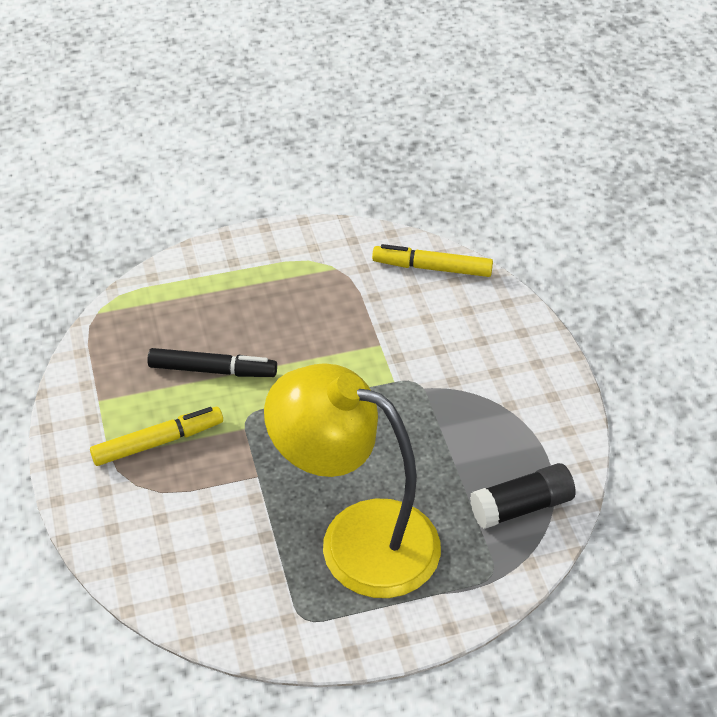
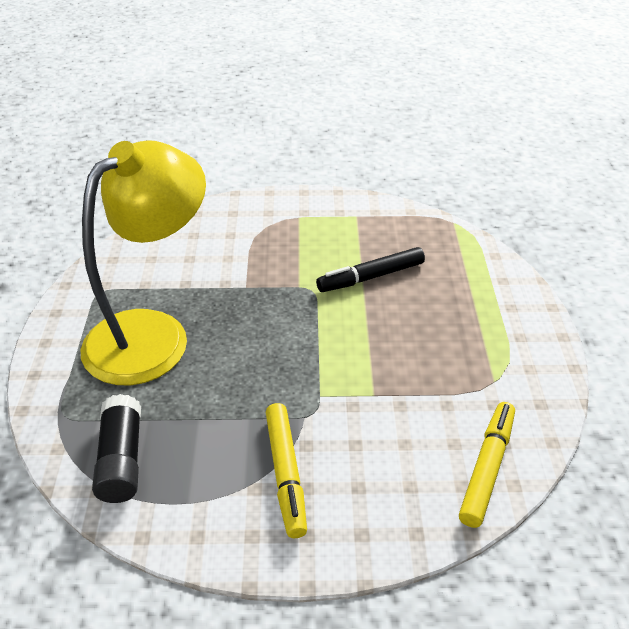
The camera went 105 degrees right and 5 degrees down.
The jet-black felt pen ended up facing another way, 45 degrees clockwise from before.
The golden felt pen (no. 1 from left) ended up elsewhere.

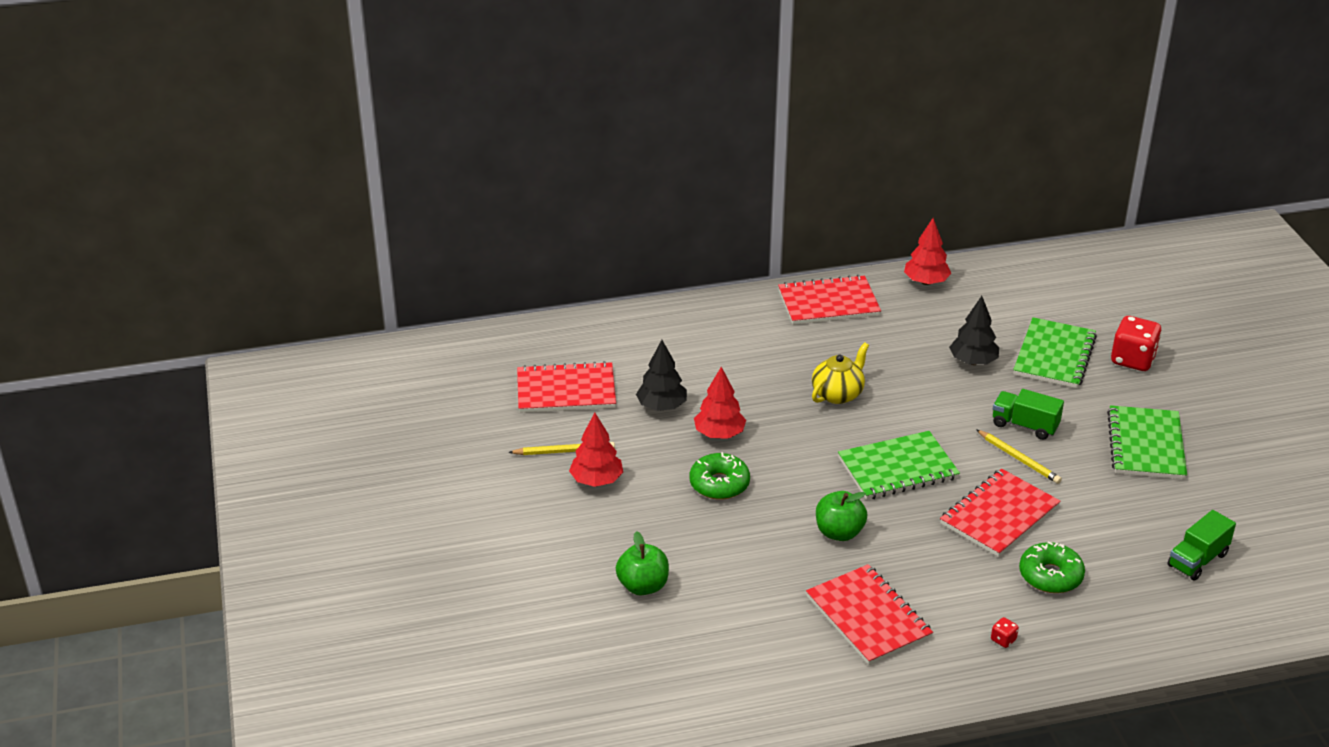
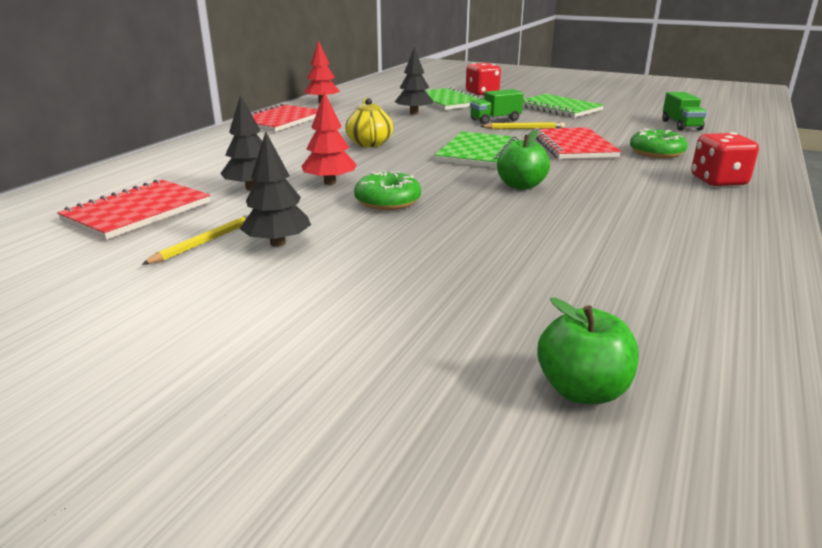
The camera went 50 degrees left and 10 degrees down.
What was the crimson toy tree (no. 1 from left) turned into the jet-black toy tree (no. 2 from left).
The green apple fruit (no. 1 from left in the first image) ended up elsewhere.
The second view lost the crimson exercise book (no. 3 from left).
The size of the crimson dice (no. 1 from left in the first image) changed by a factor of 2.32.

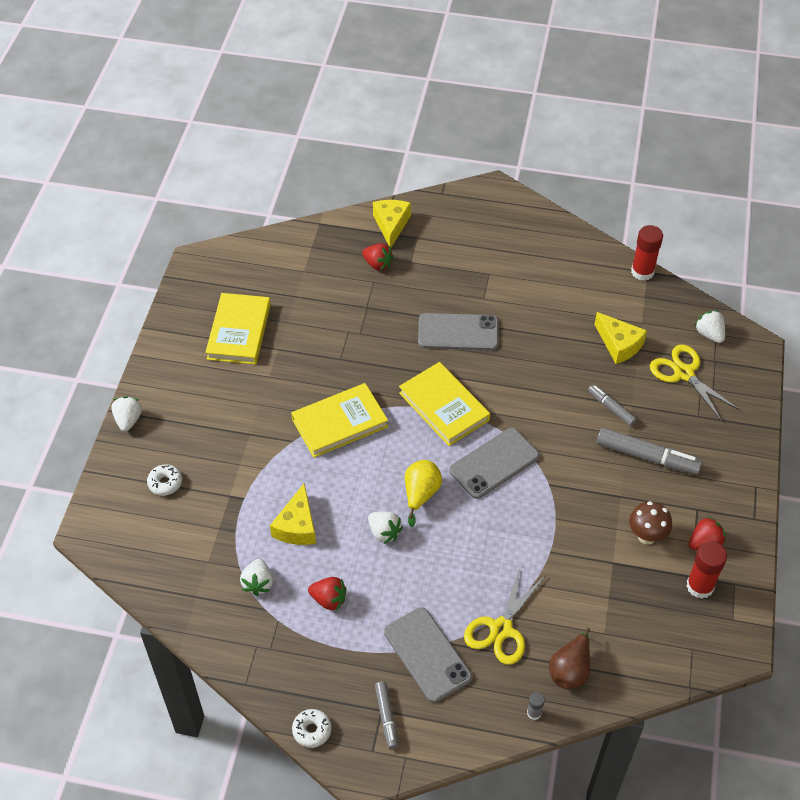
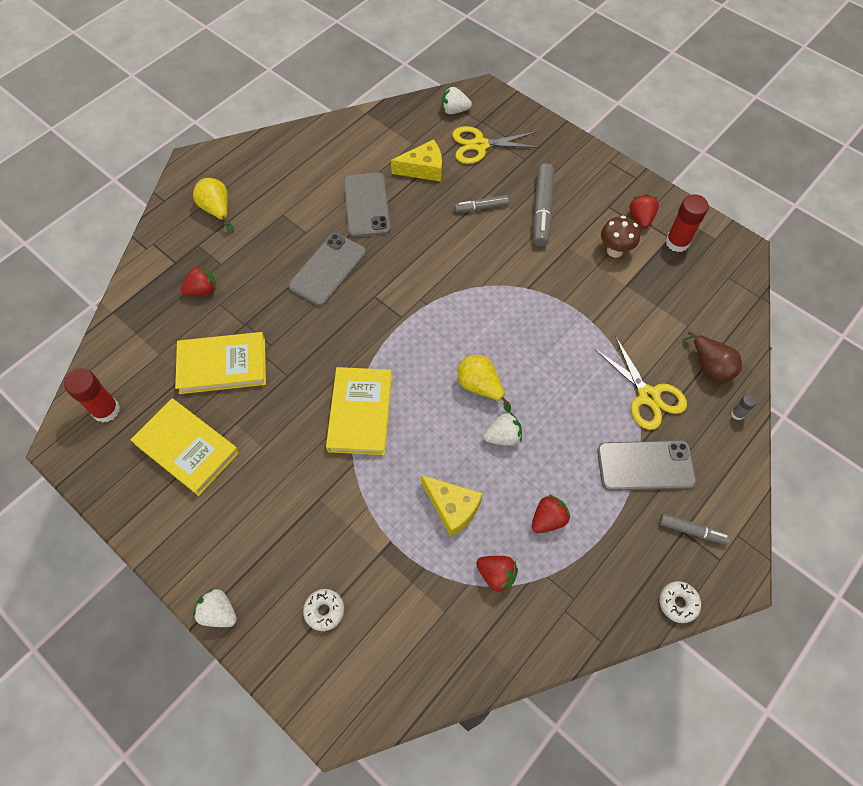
The camera went 60 degrees left and 10 degrees up.
The second view lost the golden piece of cheese (no. 2 from left).
The crimson glue stick (no. 1 from left) ended up elsewhere.
The golden book (no. 3 from left in the first image) ended up elsewhere.
The gray felt pen (no. 3 from left in the first image) ended up facing another way, 135 degrees clockwise from before.
The gray mobile phone (no. 3 from left in the first image) ended up elsewhere.
What was the white berry (no. 2 from left) turned into the crimson berry (no. 2 from left).
The second view gained the golden pear fruit (no. 1 from left).

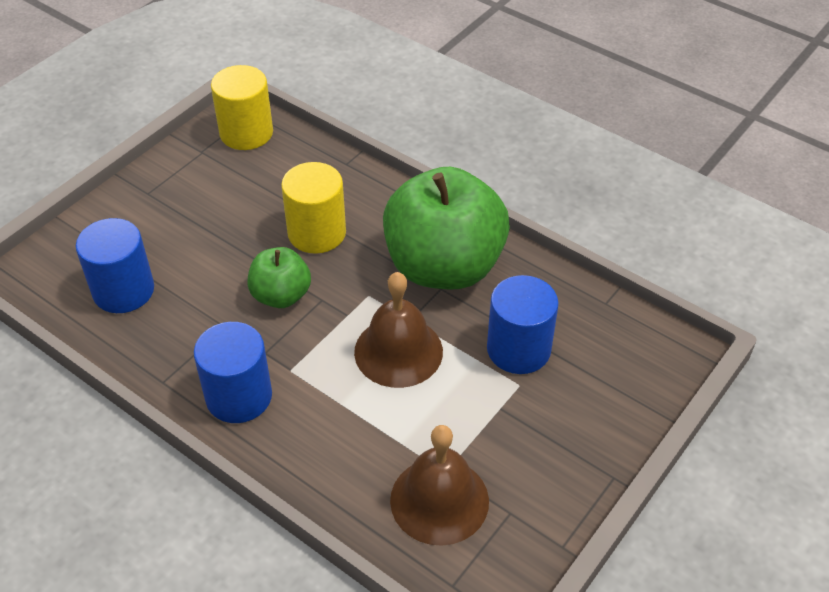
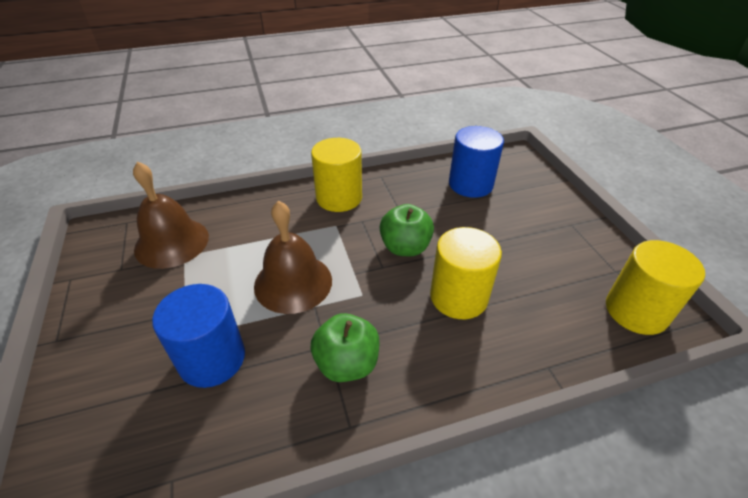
The camera went 125 degrees right and 5 degrees down.
The size of the green apple fruit (no. 2 from left in the first image) changed by a factor of 0.50.
What was the cobalt cylinder shape (no. 2 from left) turned into the golden cylinder shape (no. 1 from left).

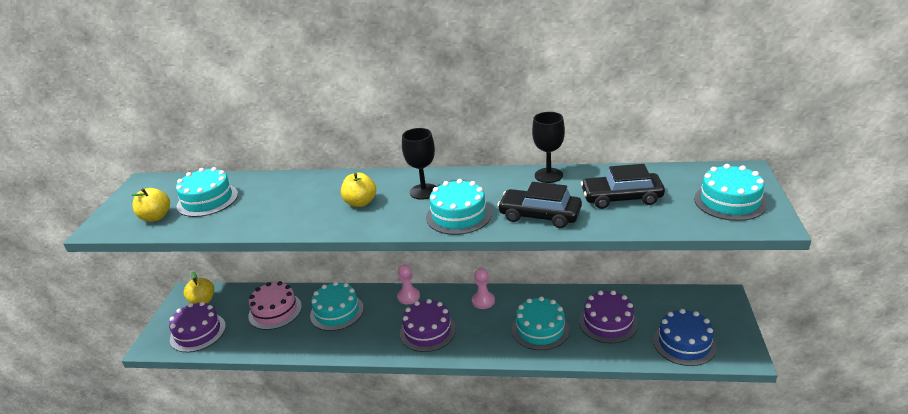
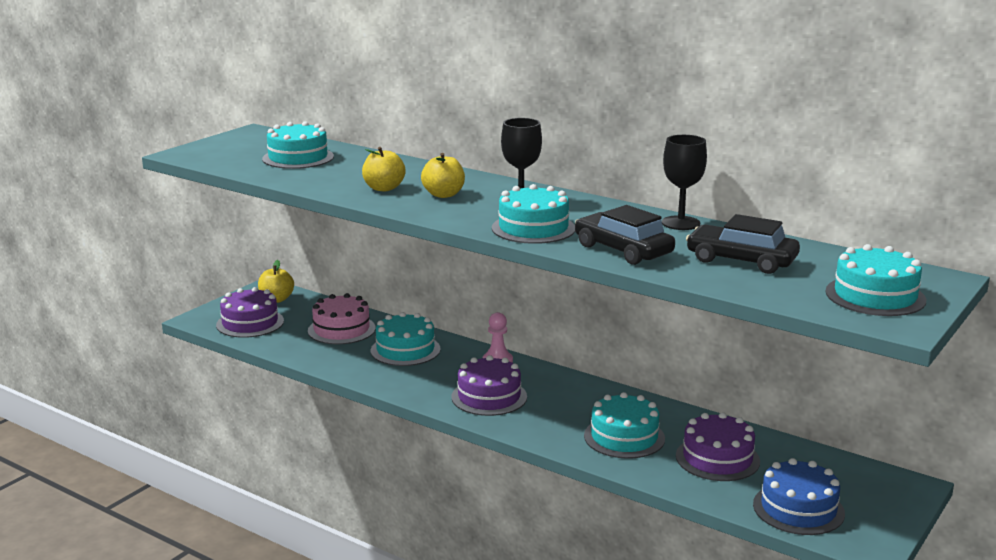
The camera went 25 degrees right and 10 degrees down.
The golden apple fruit (no. 1 from left in the first image) ended up elsewhere.
The second view lost the rose-pink game pawn (no. 2 from left).

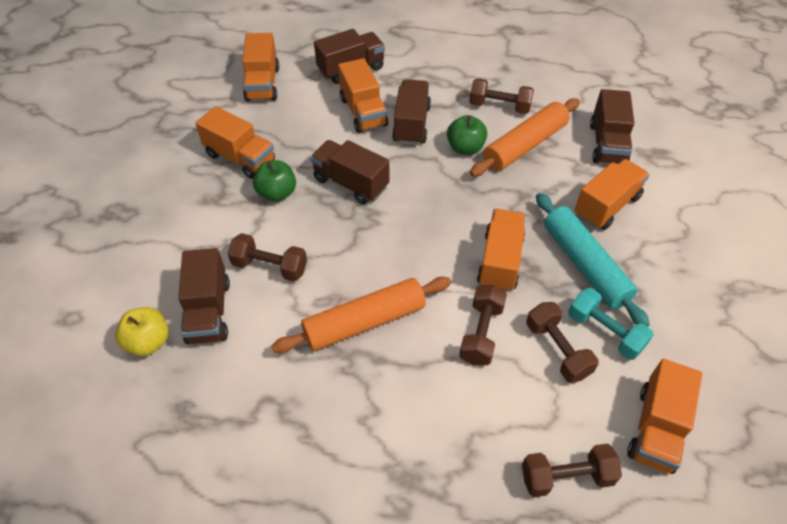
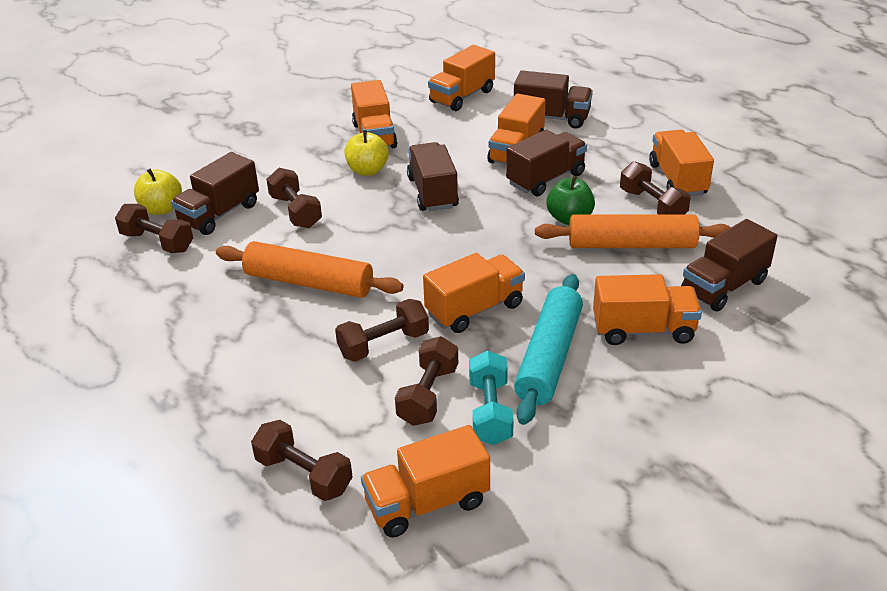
The camera went 45 degrees right and 15 degrees down.
What was the green apple fruit (no. 1 from left) turned into the golden apple fruit (no. 2 from left).
The second view gained the bright orange truck (no. 7 from left).
The second view gained the dark brown free weight (no. 1 from left).

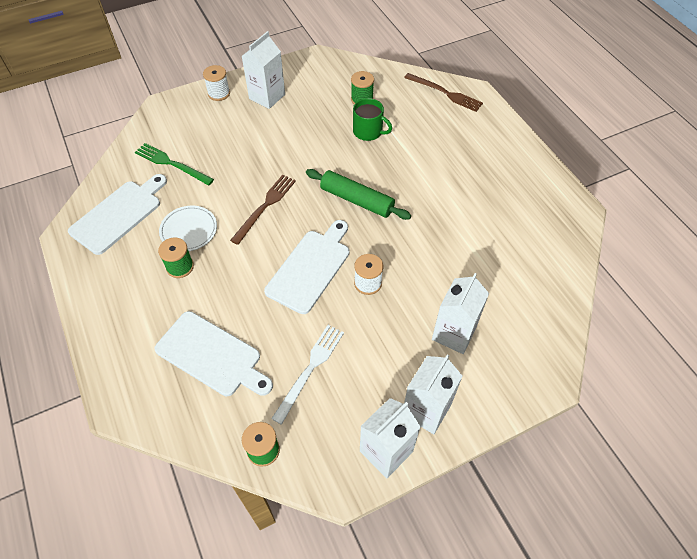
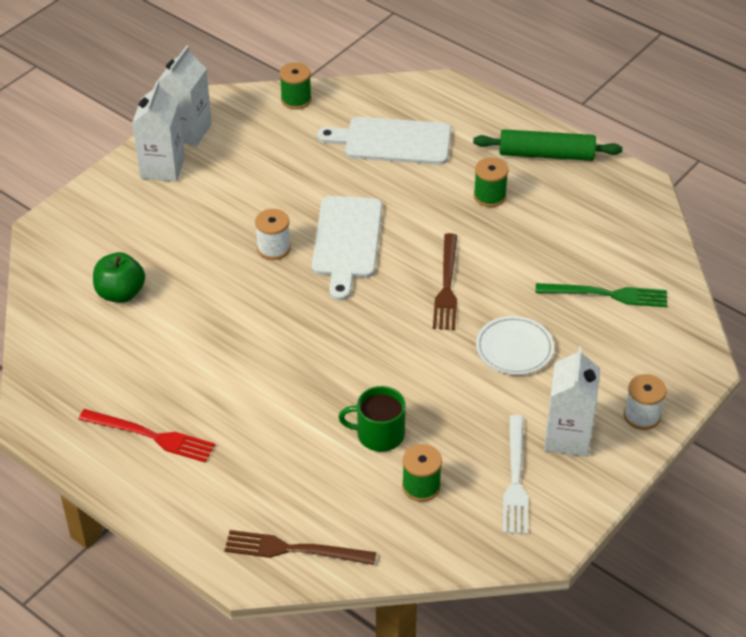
The camera went 155 degrees right and 10 degrees down.
The green rolling pin ended up elsewhere.
The second view lost the white cutting board (no. 1 from left).
The white dinner plate ended up elsewhere.
The second view lost the white carton (no. 4 from left).
The white dinner fork ended up elsewhere.
The second view gained the green apple fruit.
The second view gained the crimson dinner fork.

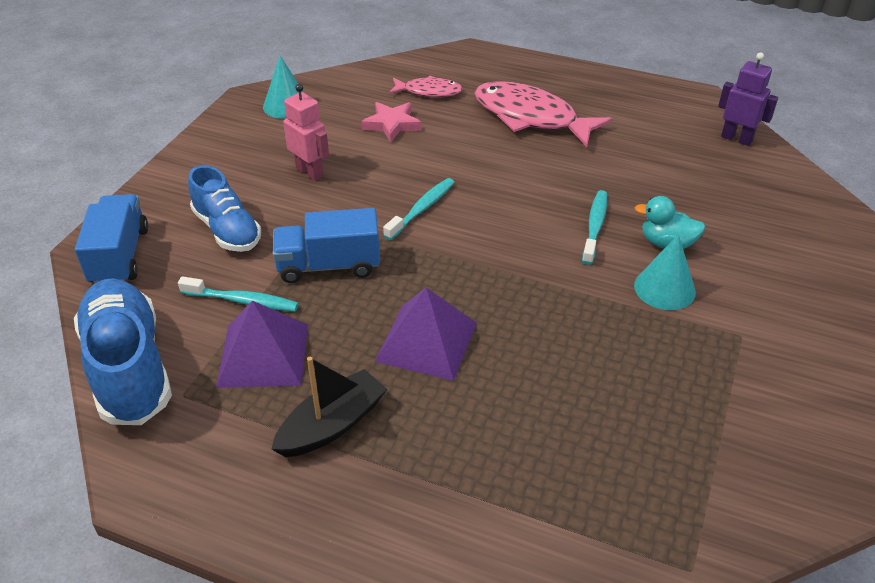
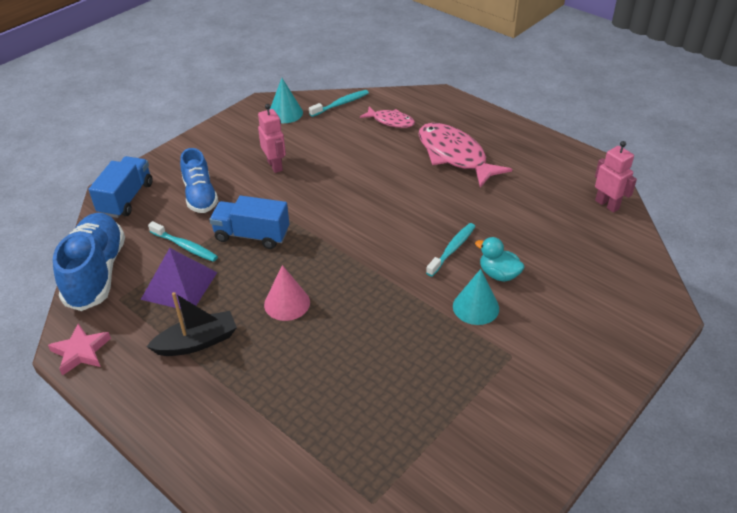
The camera went 20 degrees right and 0 degrees up.
What was the purple robot figure turned into the rose-pink robot figure (no. 2 from left).
The rose-pink five-pointed star ended up elsewhere.
The teal tooth brush (no. 2 from left) ended up elsewhere.
Where the purple solid pyramid (no. 2 from left) stood, the rose-pink cone shape came to stand.

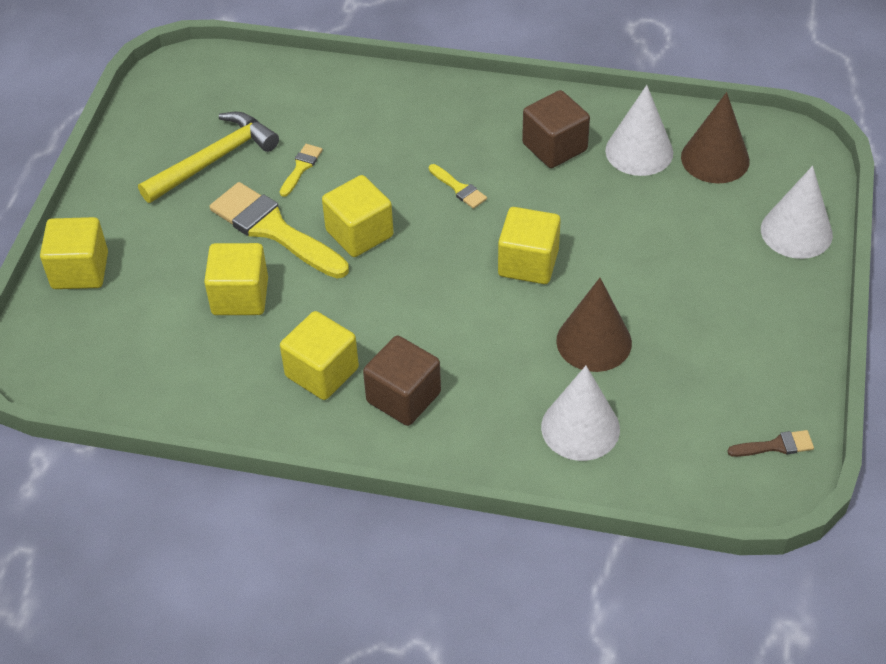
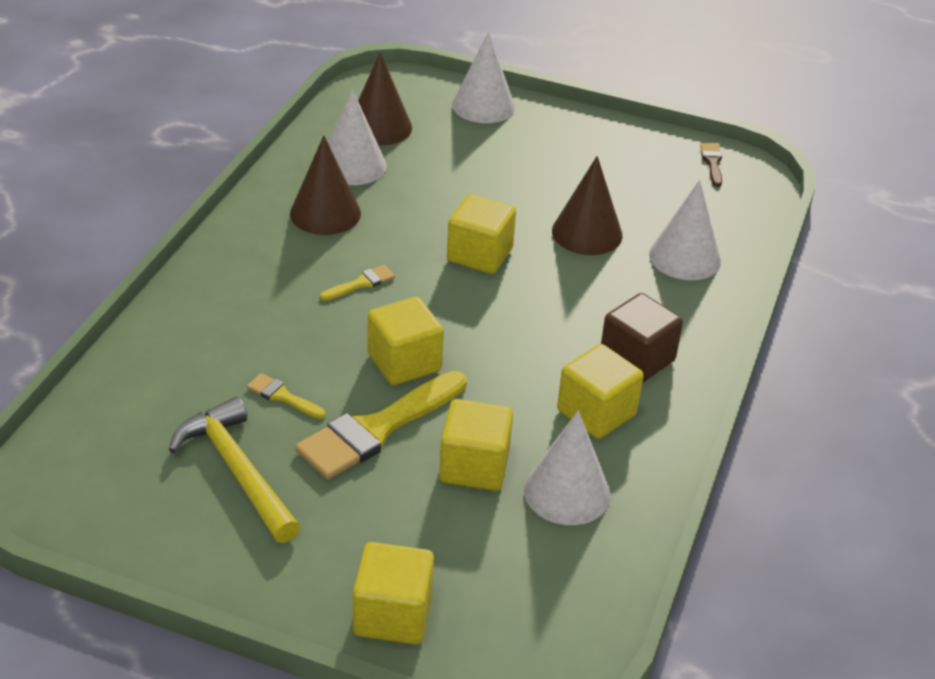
The camera went 85 degrees left and 10 degrees down.
Where the dark brown cube (no. 2 from left) stood, the dark brown cone shape (no. 1 from left) came to stand.
The second view gained the white cone shape (no. 3 from left).

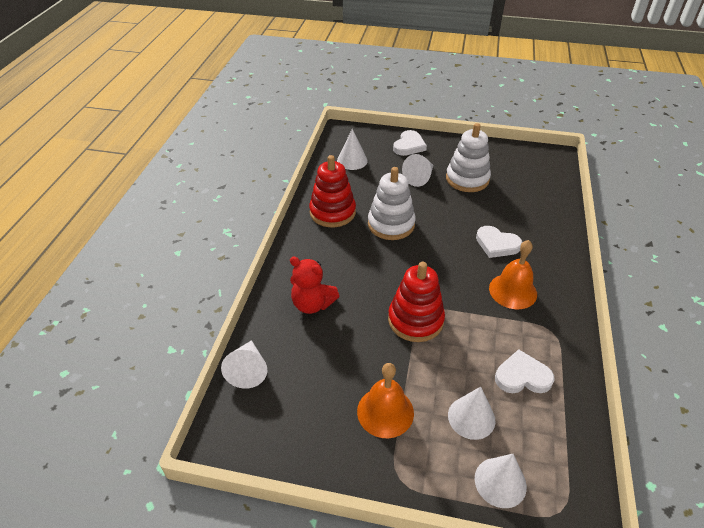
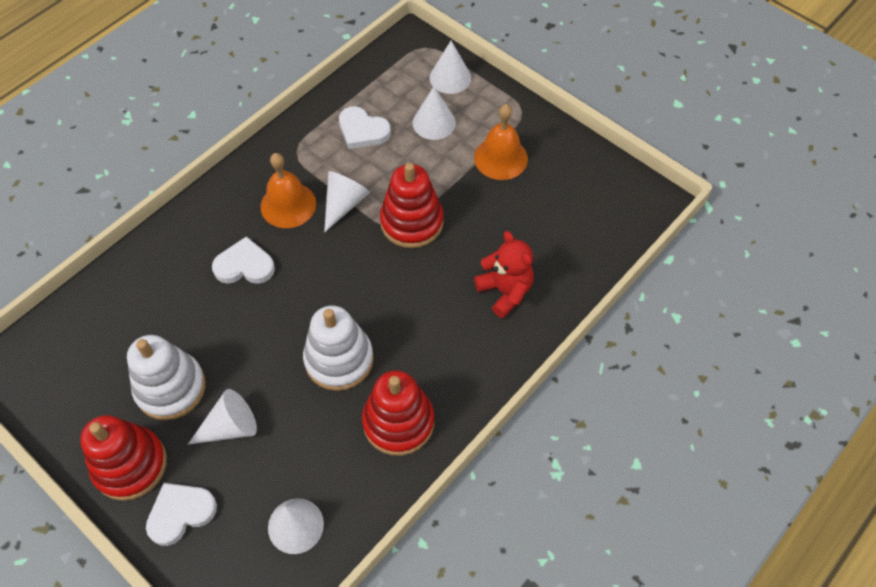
The camera went 150 degrees left and 15 degrees up.
The white heart (no. 2 from left) ended up facing another way, 60 degrees counterclockwise from before.
The white cone shape (no. 1 from left in the first image) ended up elsewhere.
The second view gained the crimson stacking rings (no. 1 from left).

